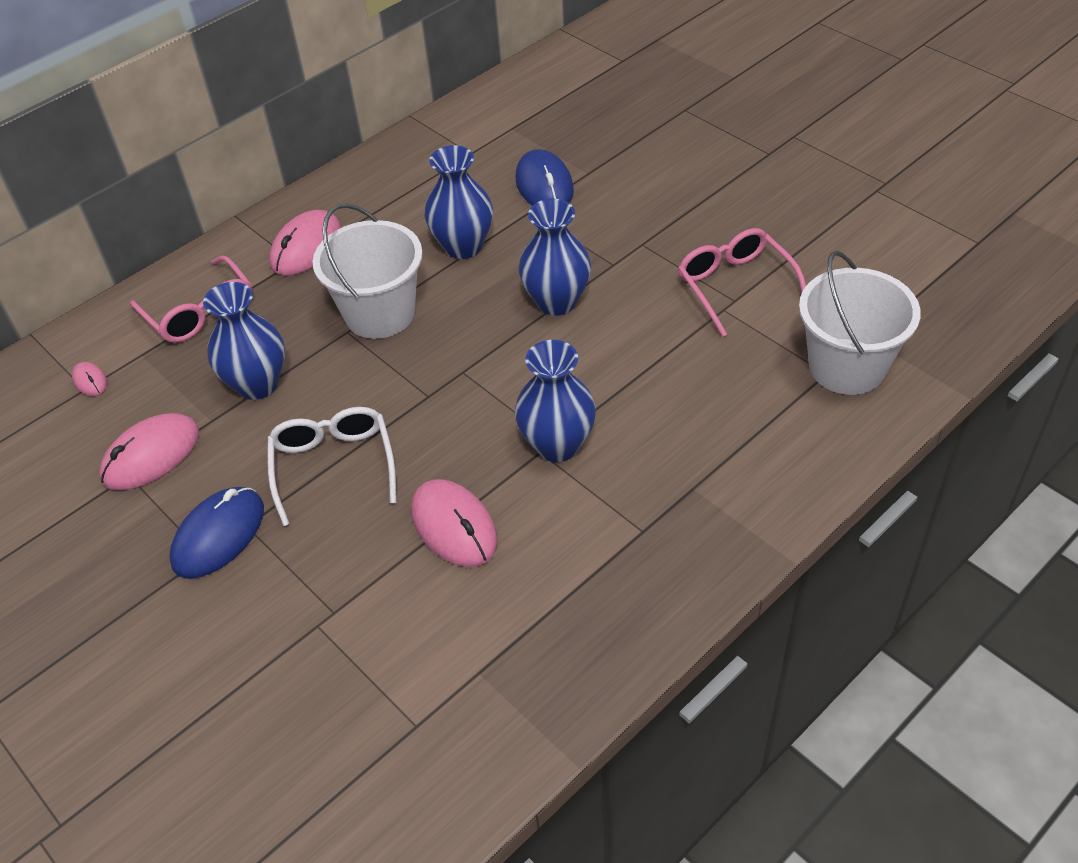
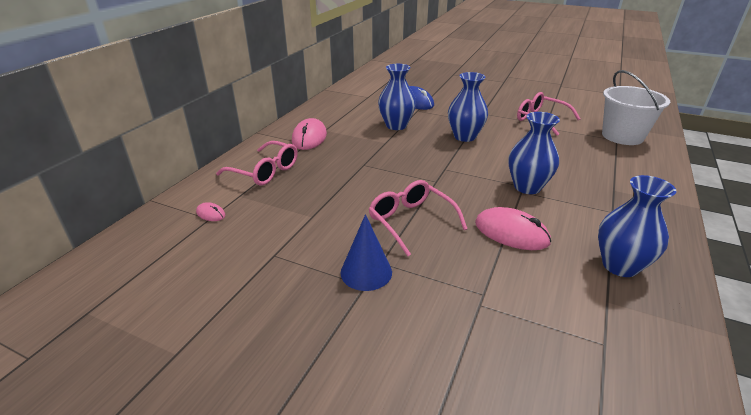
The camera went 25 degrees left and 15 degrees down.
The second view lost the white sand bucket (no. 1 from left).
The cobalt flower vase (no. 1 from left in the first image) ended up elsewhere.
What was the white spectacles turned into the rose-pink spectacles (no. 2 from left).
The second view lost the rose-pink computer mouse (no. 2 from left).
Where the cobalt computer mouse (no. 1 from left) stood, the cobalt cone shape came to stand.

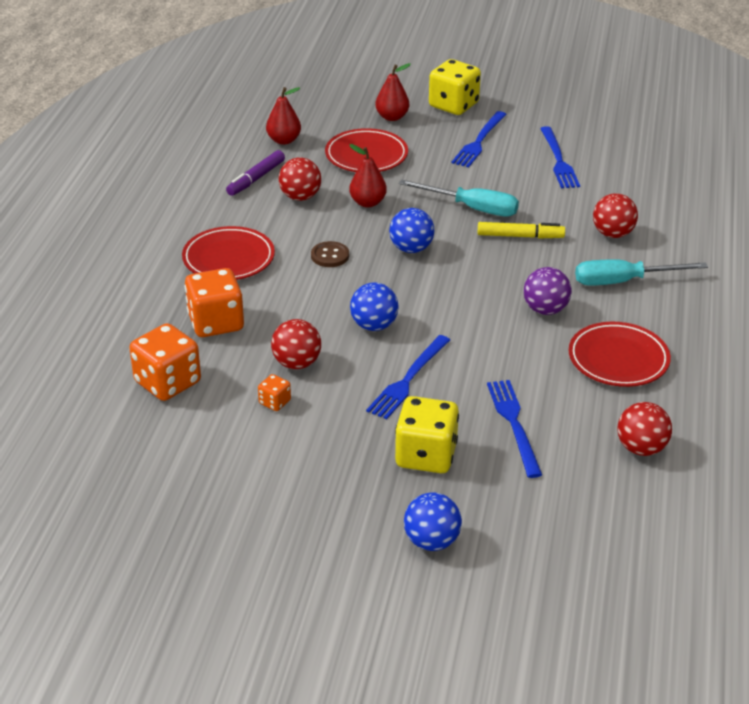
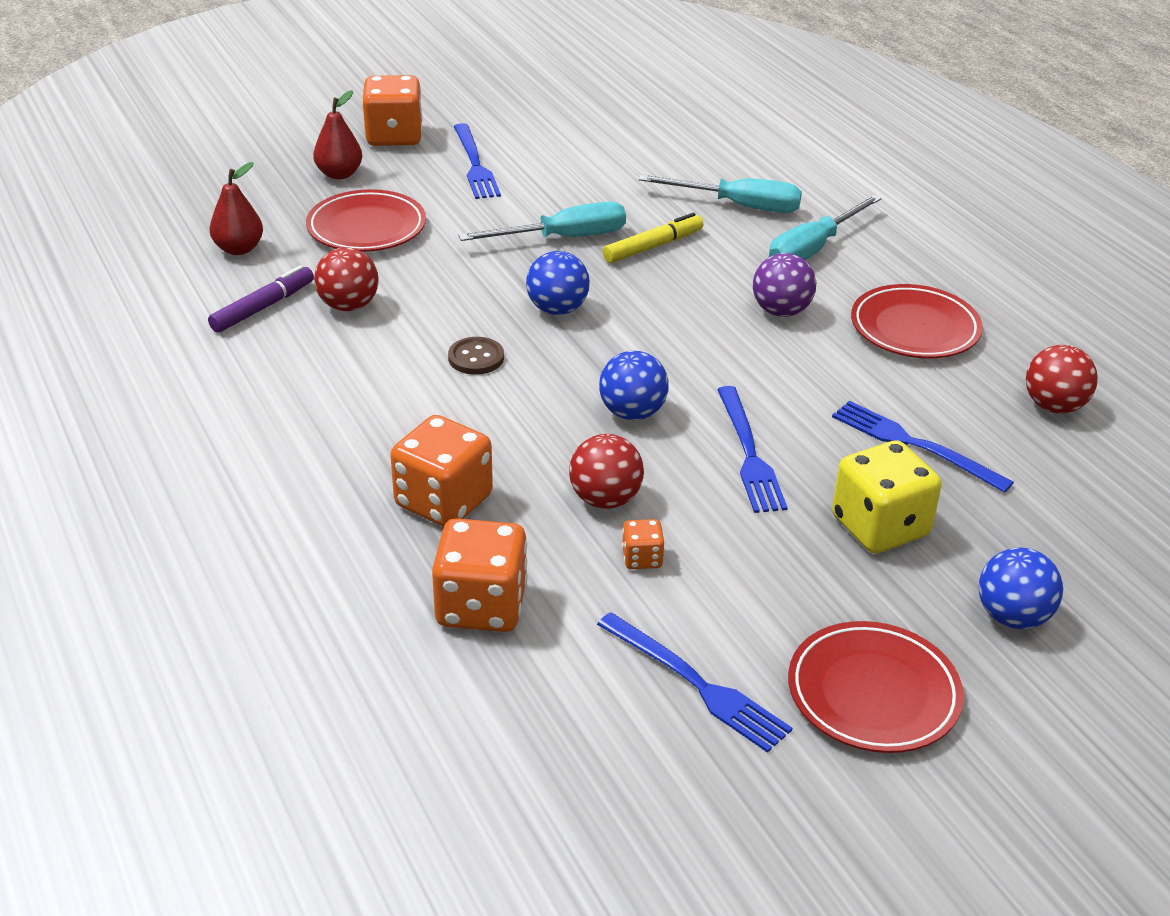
The camera went 40 degrees left and 0 degrees up.
What was the golden dice (no. 2 from left) turned into the bright orange dice (no. 1 from left).
The cobalt dinner fork (no. 4 from left in the first image) ended up elsewhere.
The second view lost the crimson pear fruit (no. 2 from left).
The purple felt pen ended up facing another way, 135 degrees counterclockwise from before.
Where the crimson sphere (no. 3 from left) stood, the teal screwdriver (no. 2 from left) came to stand.
The crimson dinner plate (no. 1 from left in the first image) ended up elsewhere.

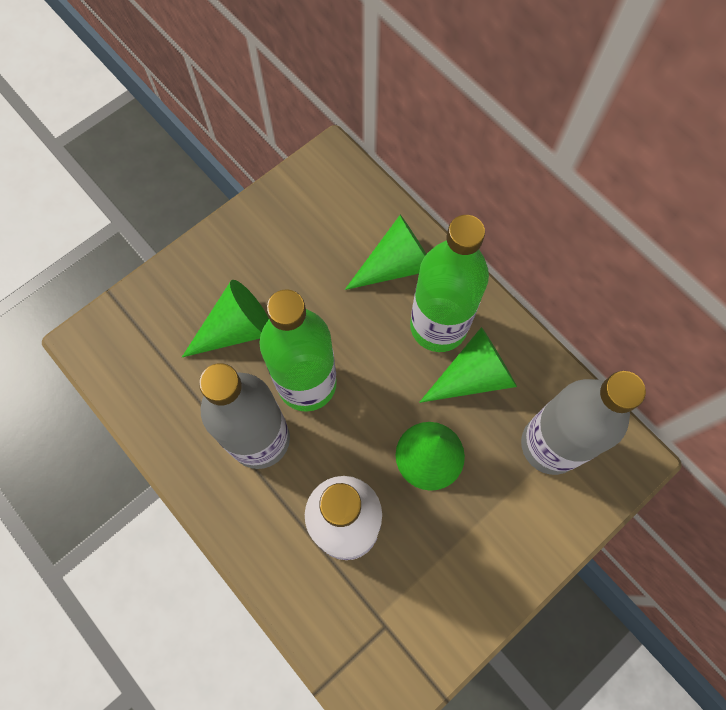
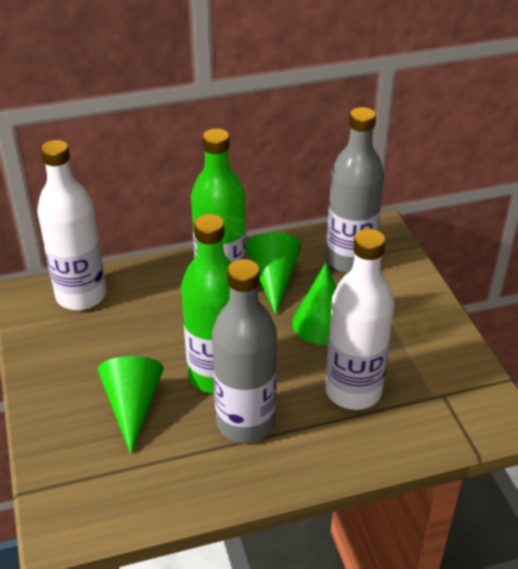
The camera went 65 degrees left and 30 degrees down.
The second view lost the green cone shape (no. 2 from left).
The second view gained the white flask (no. 1 from left).

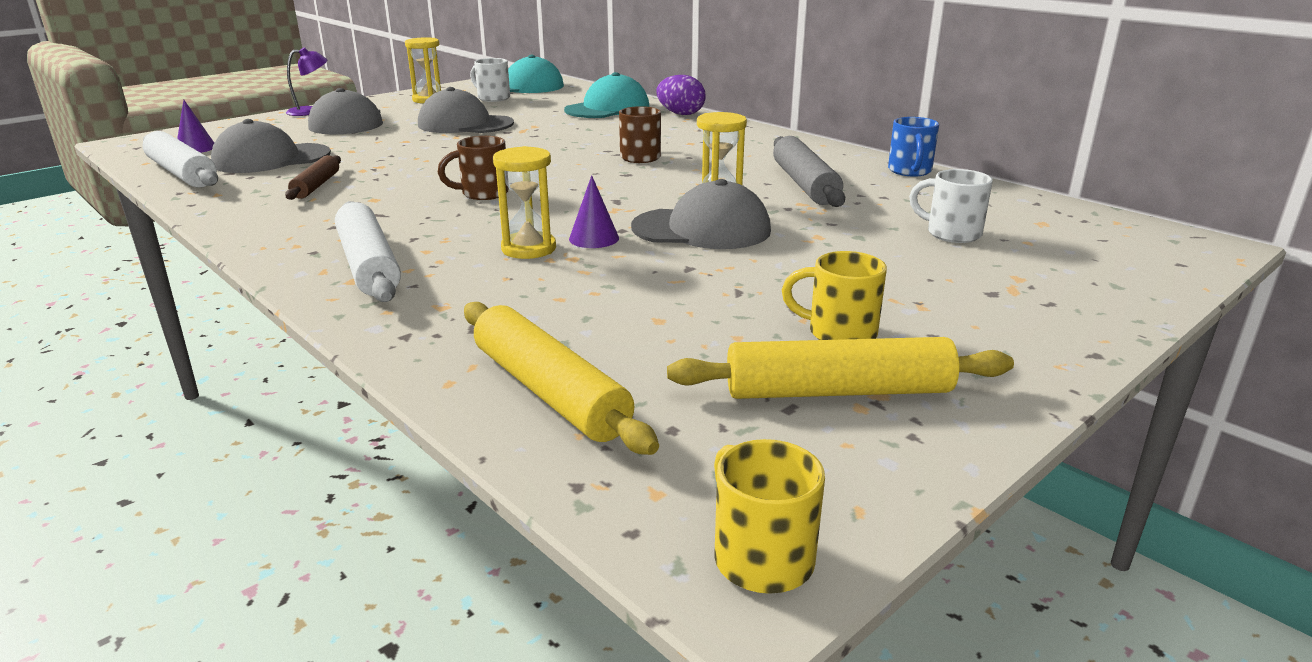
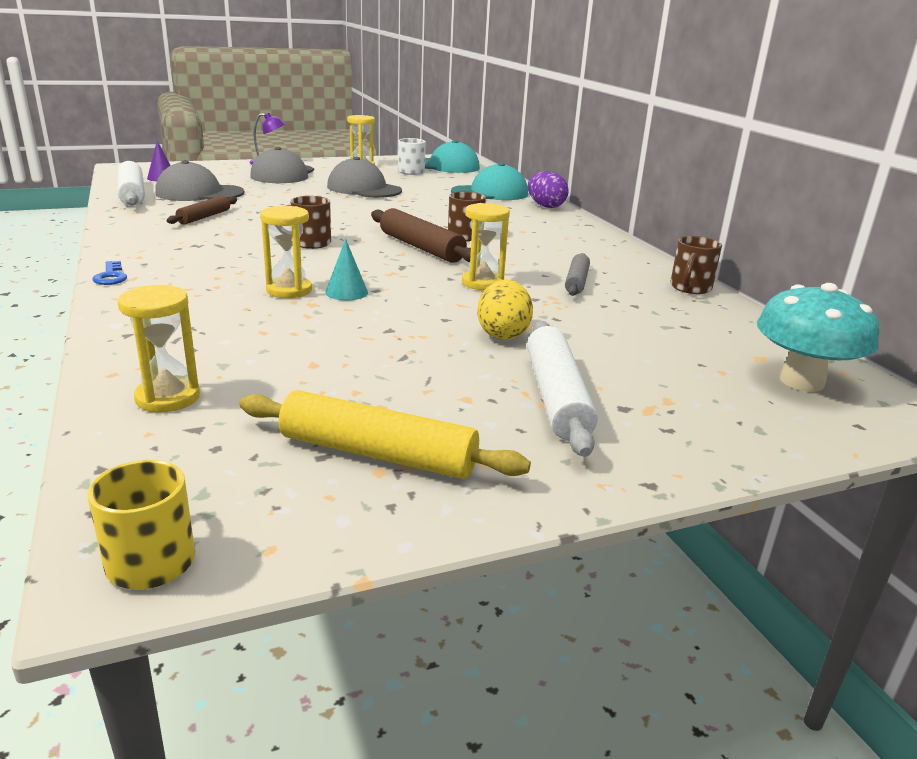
The camera went 20 degrees right and 0 degrees up.
What was the cobalt coffee mug turned into the dark brown coffee mug (no. 3 from left).
The size of the gray rolling pin changed by a factor of 0.62.
The second view lost the white coffee mug (no. 2 from left).
What was the purple cone shape (no. 2 from left) turned into the teal cone shape.
The second view lost the gray baseball cap (no. 4 from left).
The white rolling pin (no. 2 from left) ended up elsewhere.
The second view lost the golden coffee mug (no. 2 from left).
Where the golden rolling pin (no. 1 from left) stood, the golden sandglass (no. 1 from left) came to stand.
The second view gained the dark brown rolling pin (no. 2 from left).
The second view gained the cobalt latchkey.
The second view gained the golden egg.
The second view gained the teal mushroom.

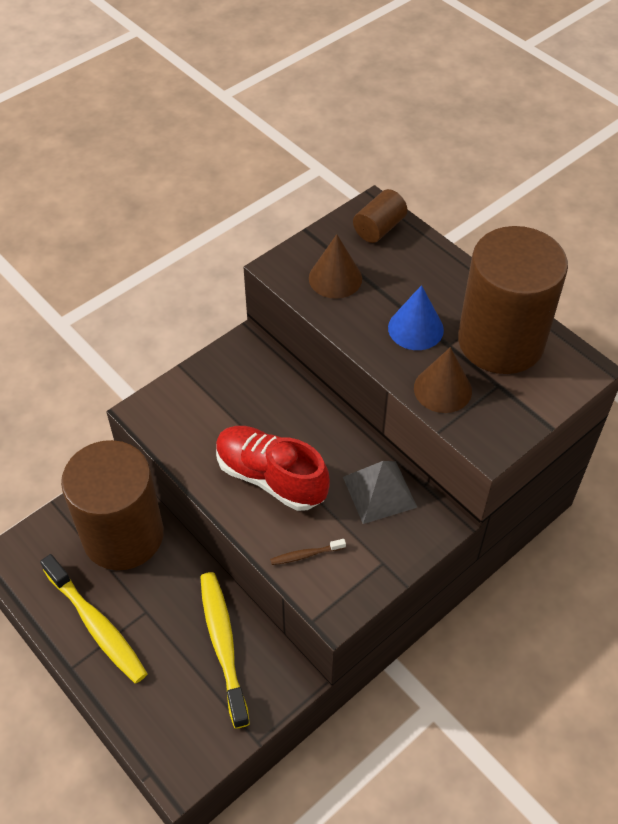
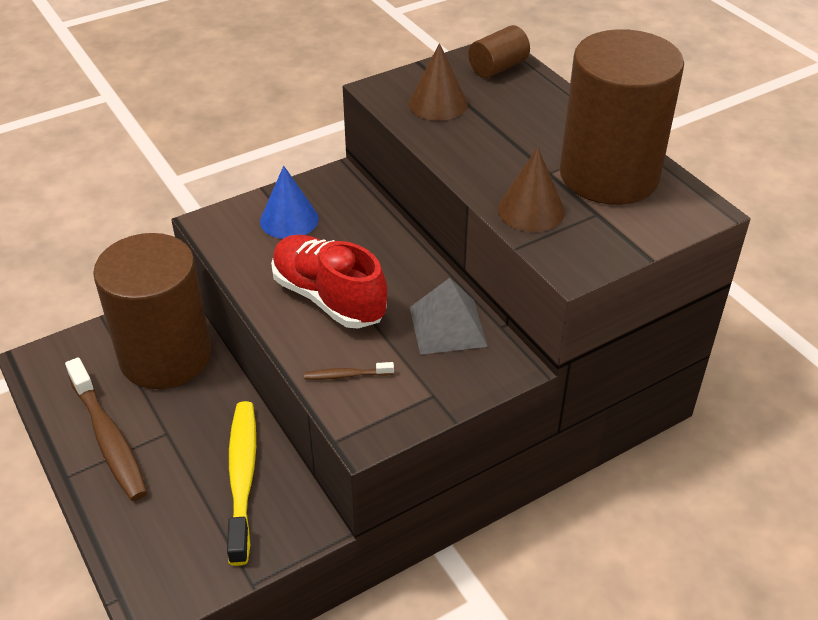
The camera went 10 degrees right and 10 degrees down.
The cobalt cone shape ended up elsewhere.
What was the golden tooth brush (no. 1 from left) turned into the dark brown tooth brush (no. 1 from left).

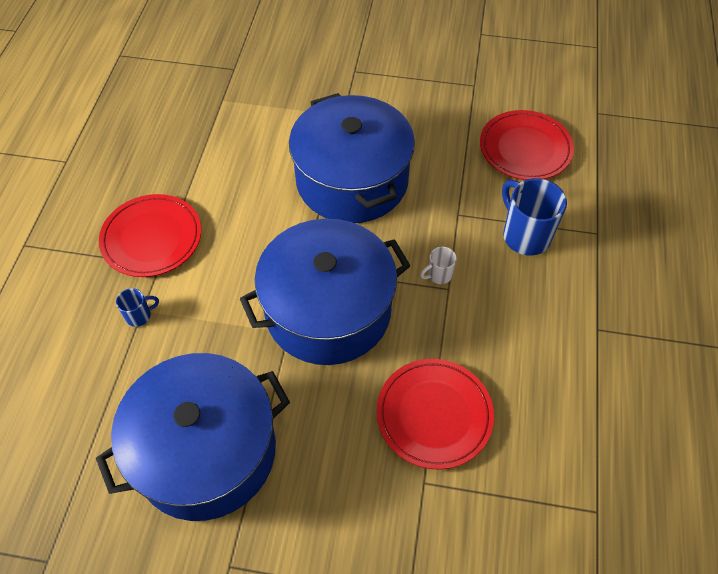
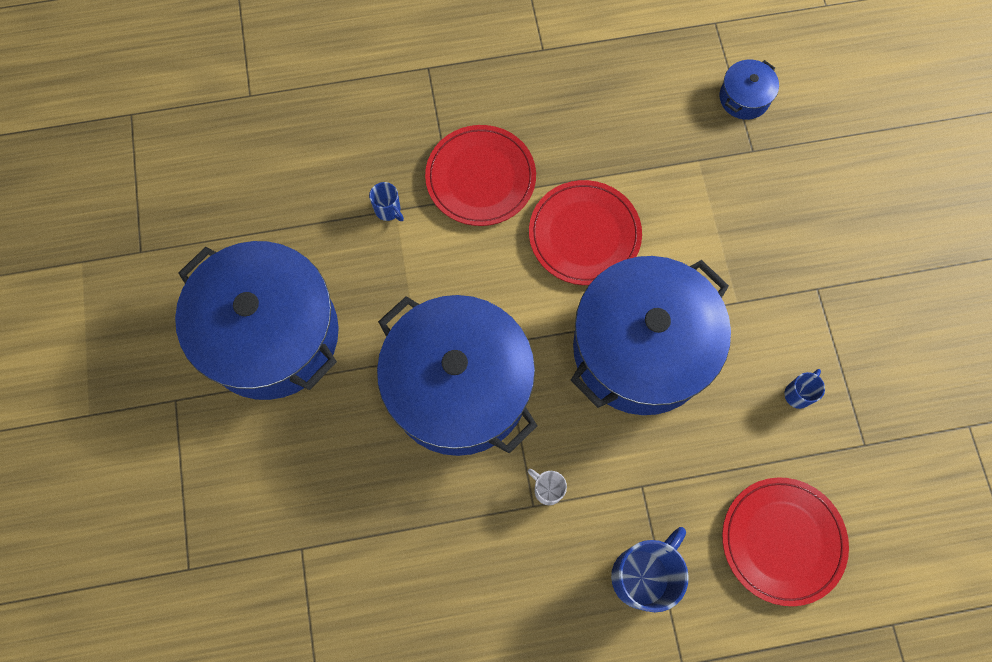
The camera went 70 degrees right and 15 degrees up.
The crimson dinner plate (no. 2 from left) ended up elsewhere.
The second view gained the cobalt pot (no. 4 from left).
The second view gained the cobalt coffee mug (no. 3 from left).

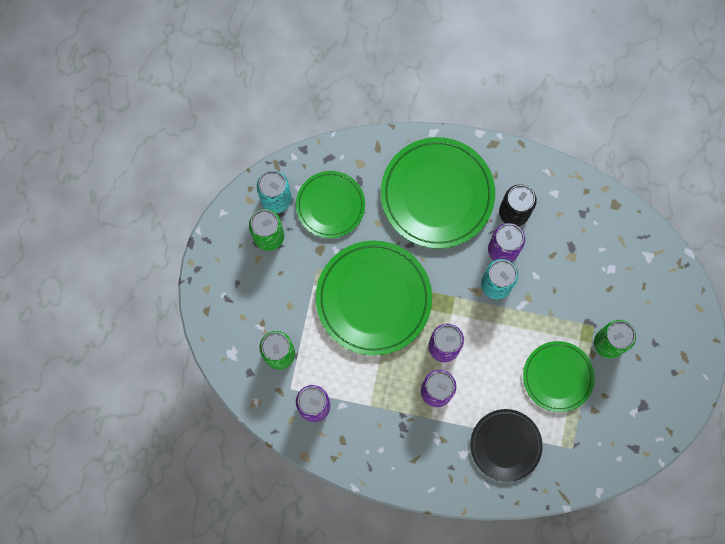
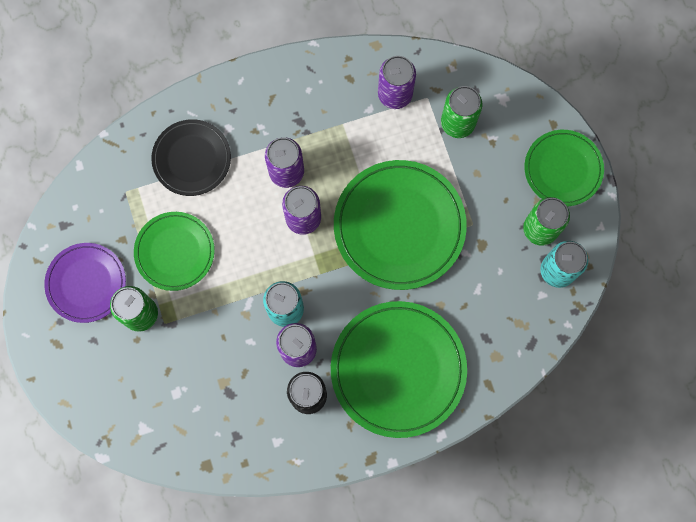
The camera went 150 degrees right and 0 degrees up.
The green dinner plate (no. 1 from left in the first image) ended up elsewhere.
The second view gained the purple dinner plate.

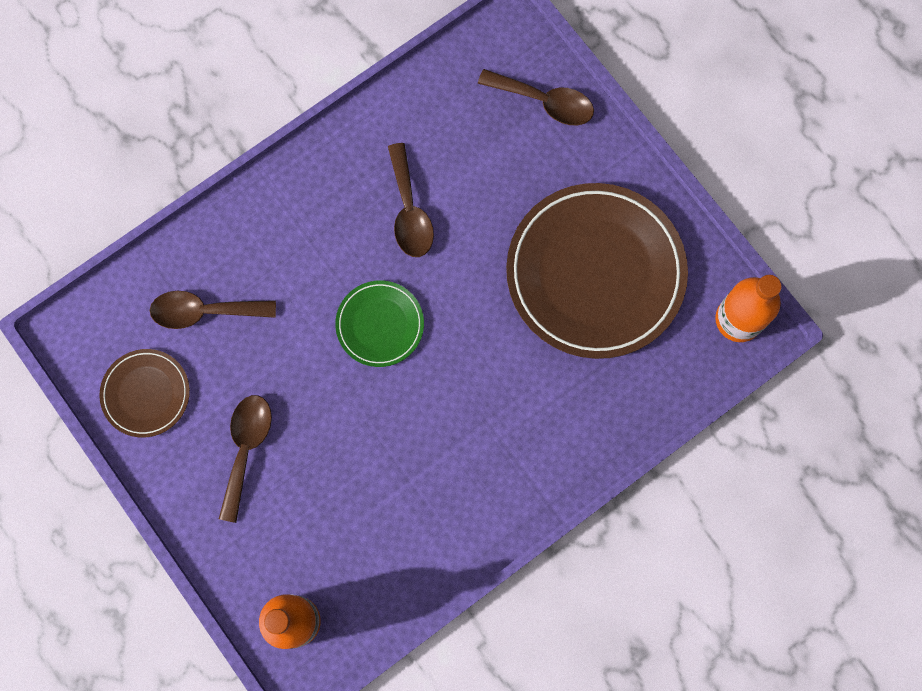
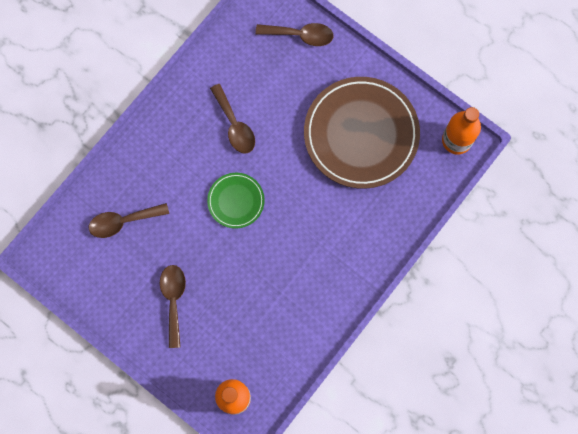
The camera went 15 degrees left and 0 degrees up.
The second view lost the dark brown dinner plate (no. 1 from left).

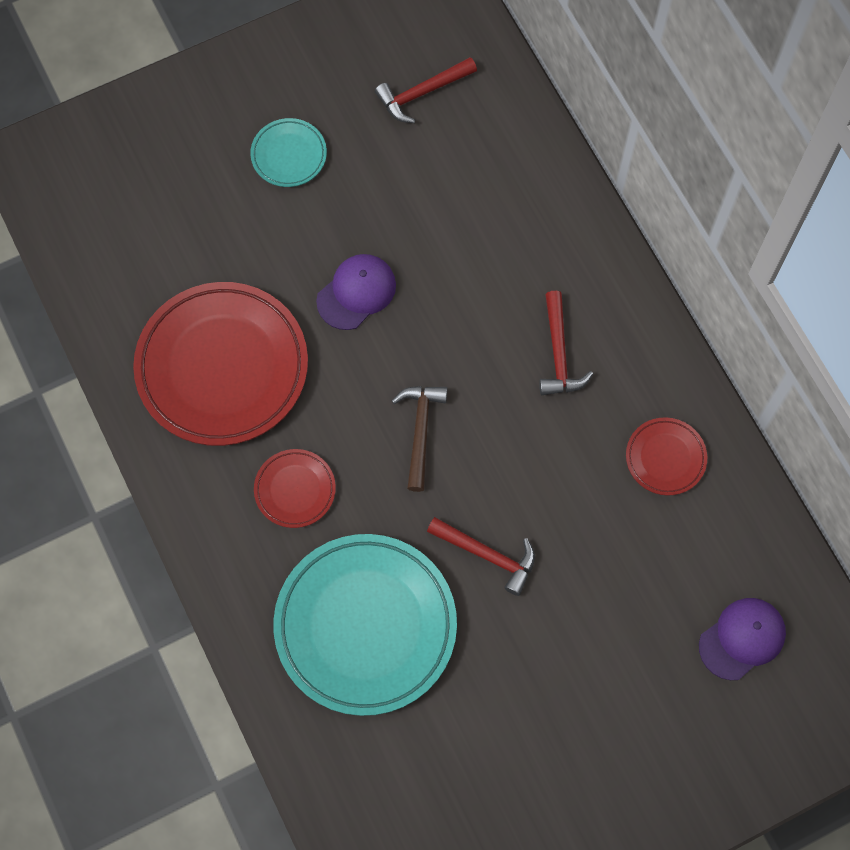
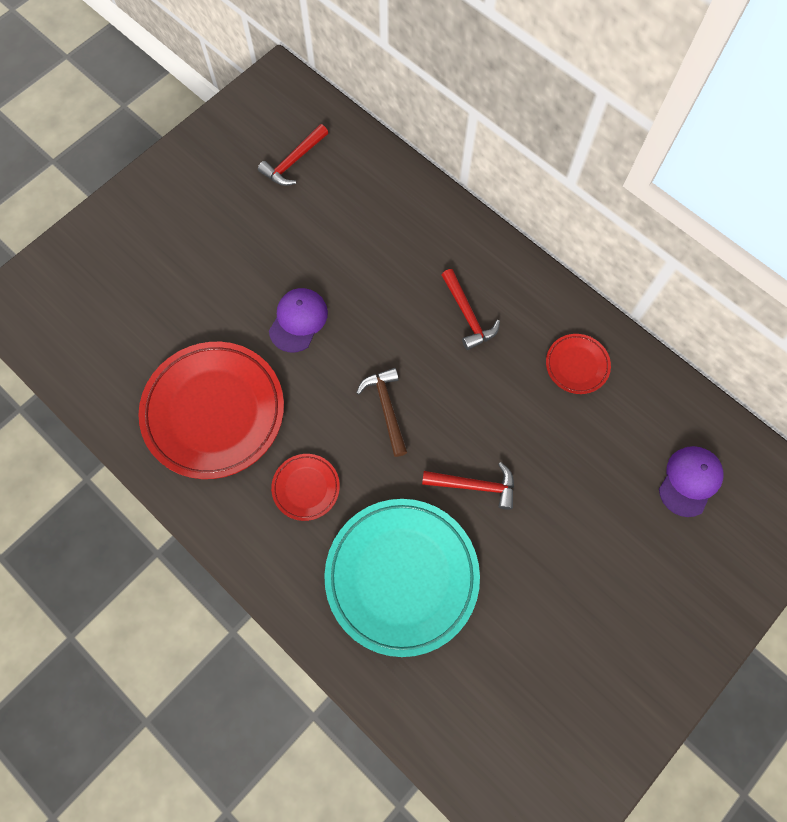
The camera went 20 degrees left and 0 degrees up.
The second view lost the teal dinner plate (no. 1 from left).

